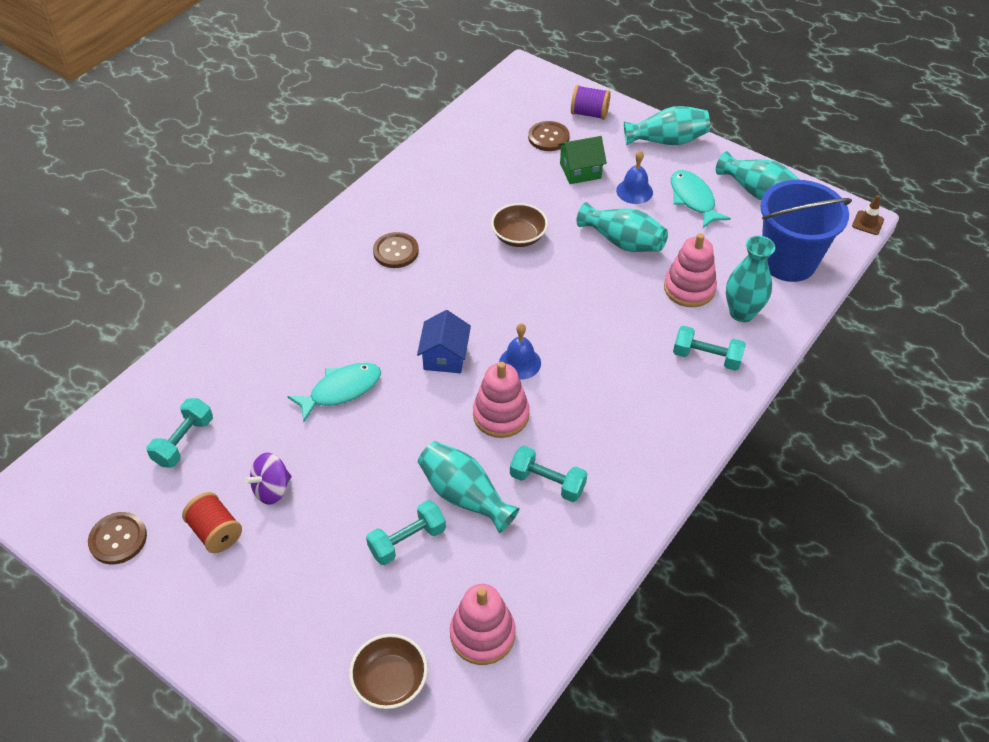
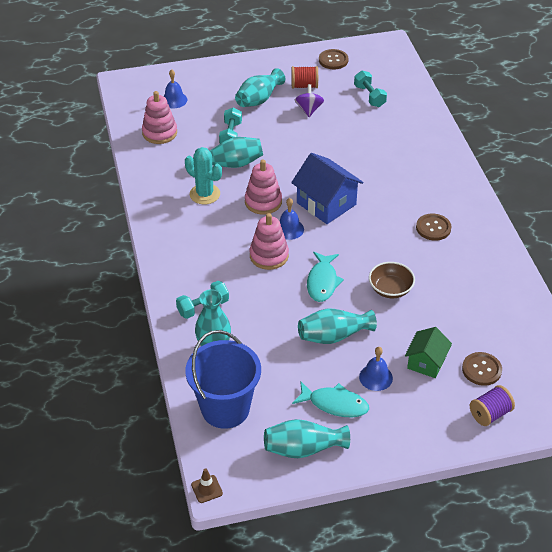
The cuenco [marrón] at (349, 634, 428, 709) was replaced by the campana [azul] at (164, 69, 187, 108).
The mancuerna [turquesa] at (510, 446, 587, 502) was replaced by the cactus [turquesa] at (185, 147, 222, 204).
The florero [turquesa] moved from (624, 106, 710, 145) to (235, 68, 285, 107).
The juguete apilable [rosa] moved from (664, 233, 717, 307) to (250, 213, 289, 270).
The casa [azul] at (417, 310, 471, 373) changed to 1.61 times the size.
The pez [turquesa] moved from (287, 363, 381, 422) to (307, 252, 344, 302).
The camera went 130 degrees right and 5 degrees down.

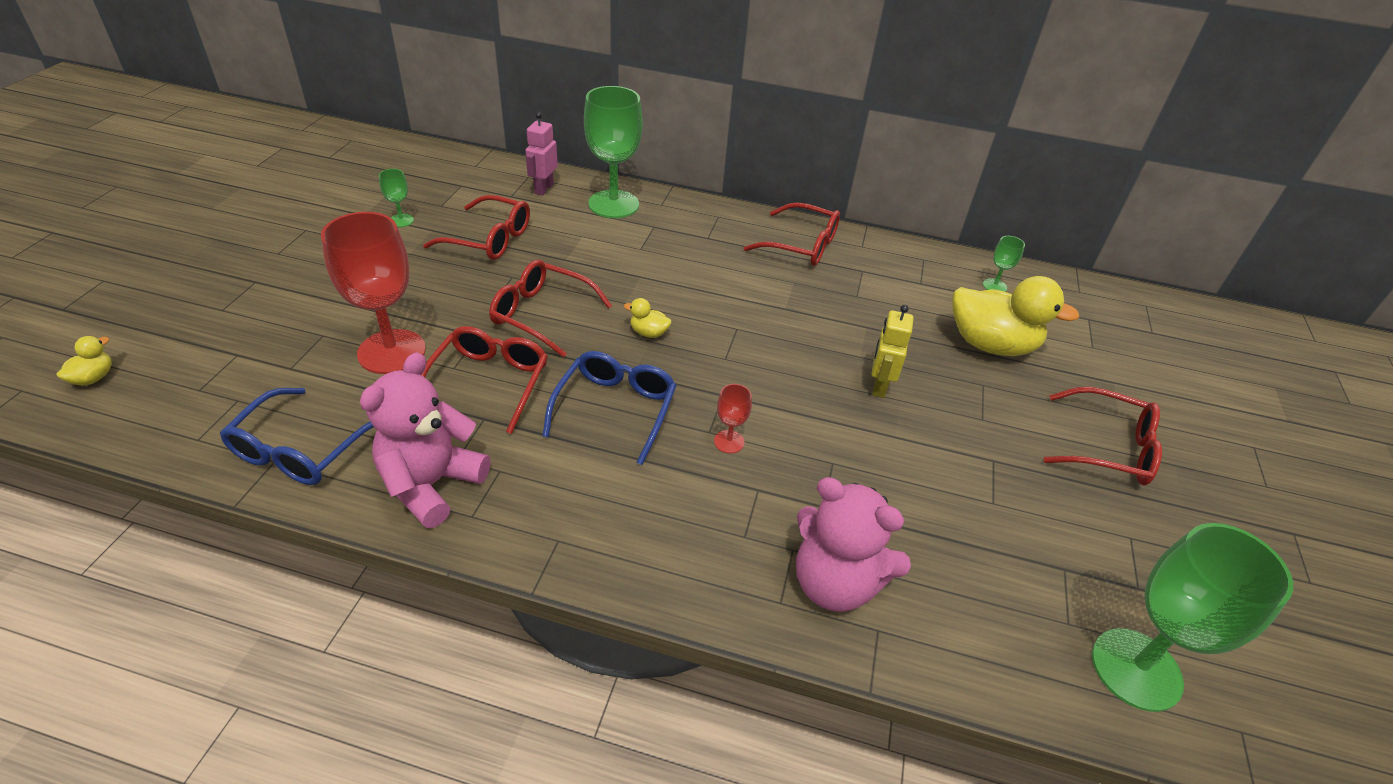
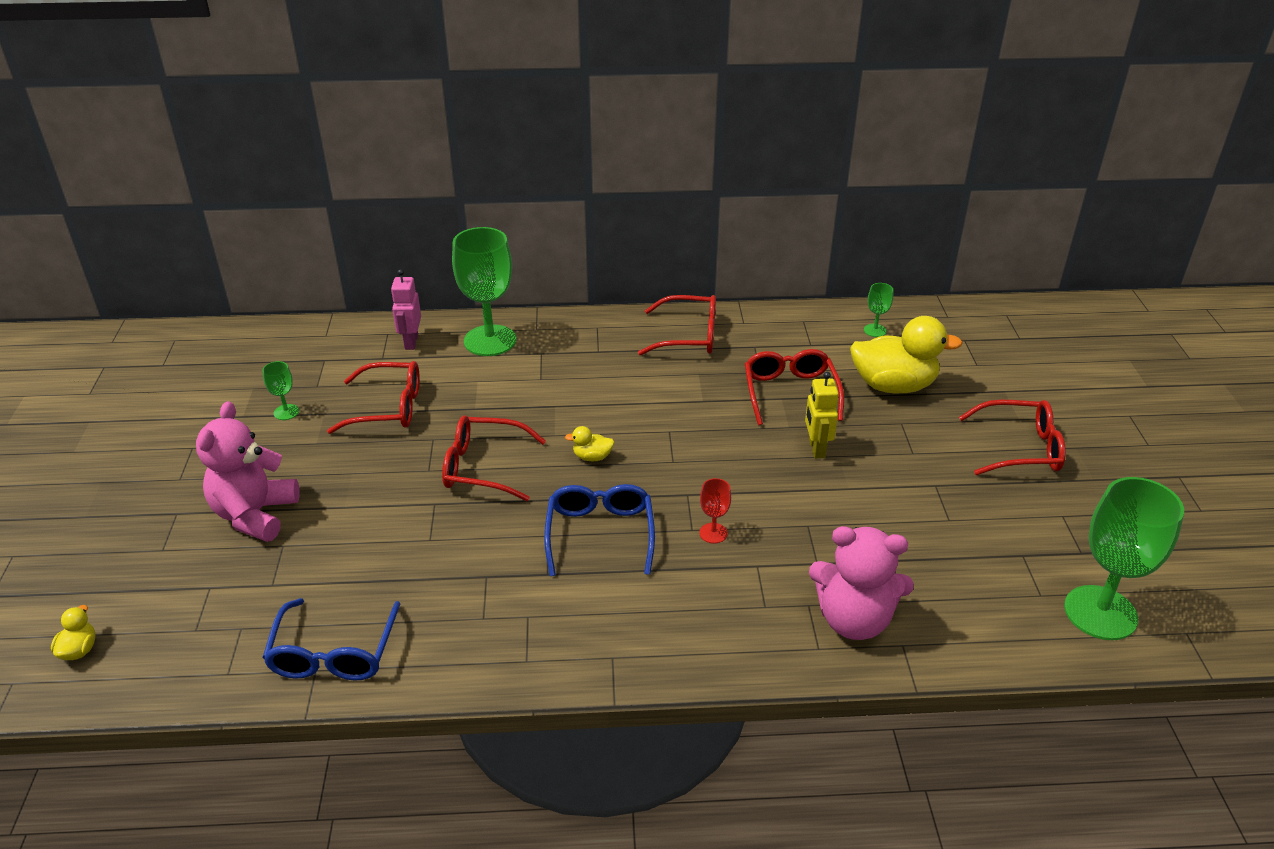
The osito [rosa] moved from (360, 352, 490, 528) to (196, 401, 300, 542).
The gafas [rojo] moved from (422, 326, 548, 434) to (745, 349, 844, 425).
The copa [rojo] at (321, 212, 426, 374) disappeared.
The camera went 15 degrees left and 5 degrees down.

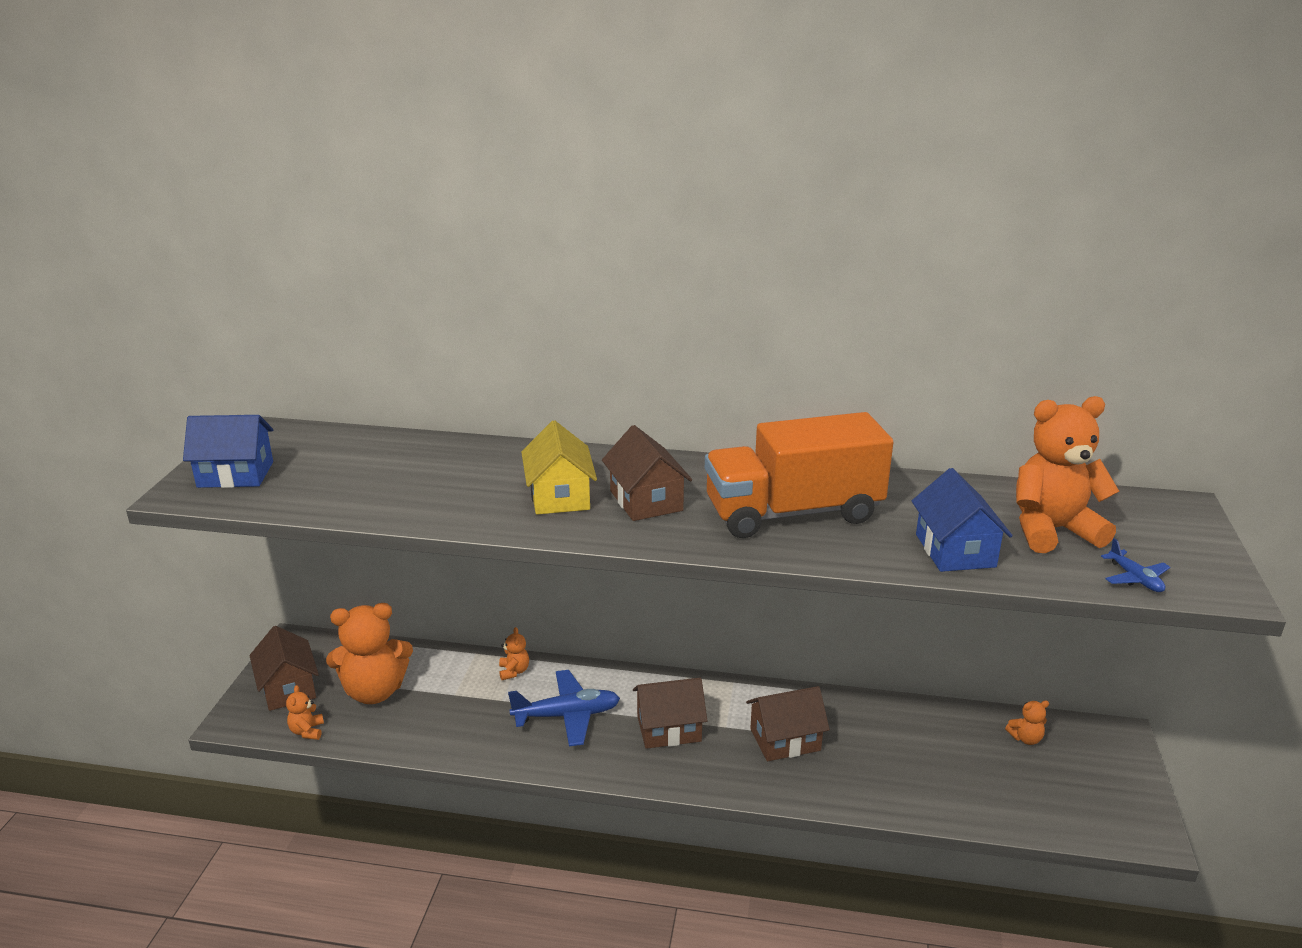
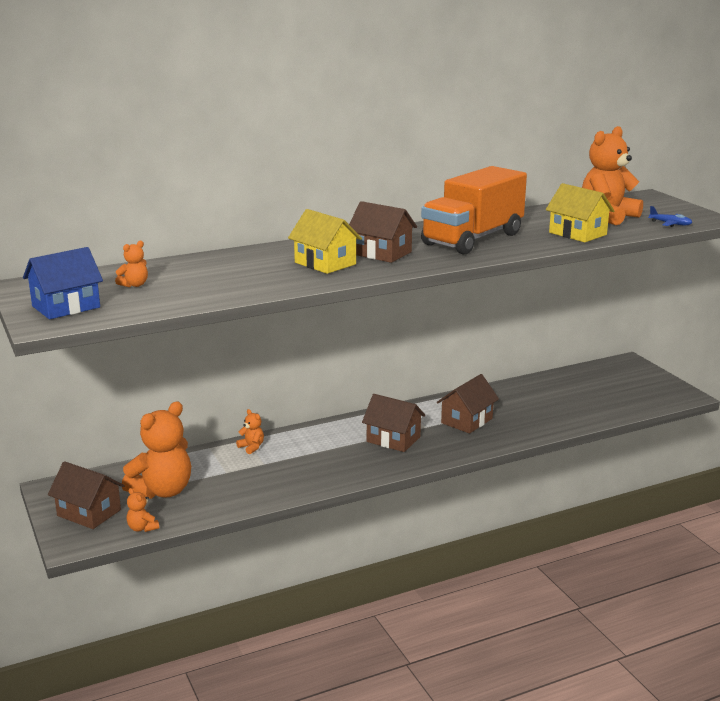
The osito [naranja] moved from (1005, 700, 1049, 745) to (115, 241, 148, 287).
The casa [marrón] at (633, 678, 708, 749) turned 75 degrees clockwise.
The casa [azul] at (912, 468, 1013, 572) became the casa [amarillo] at (546, 183, 615, 242).
The avión [azul] at (508, 670, 620, 746) disappeared.
The camera went 35 degrees left and 5 degrees down.

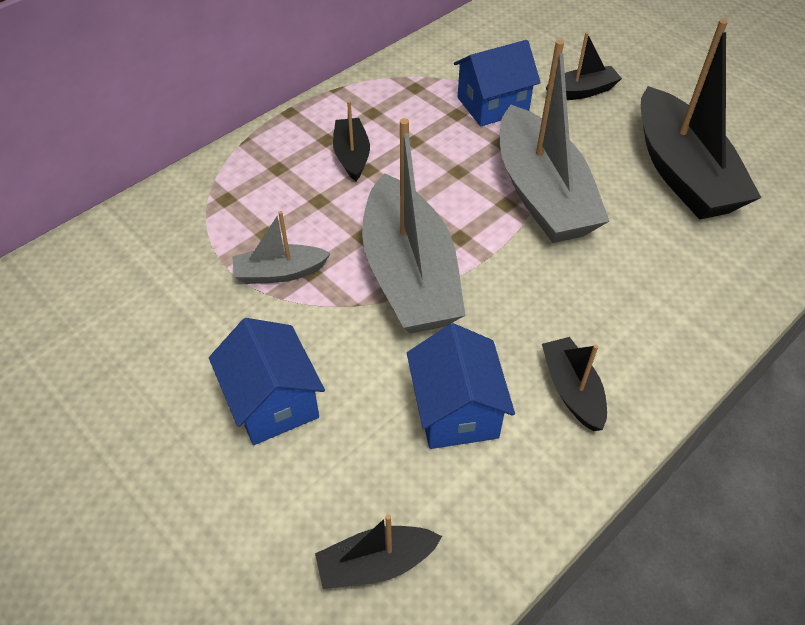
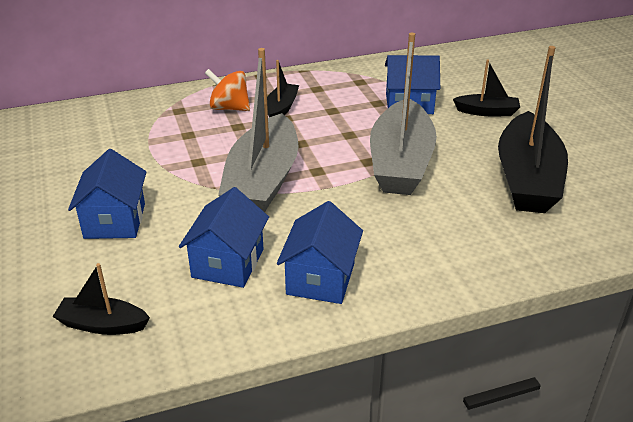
The peonza [naranja] at (205, 69, 250, 111) appeared.
The barco [negro] at (542, 337, 607, 431) was replaced by the casa [azul] at (277, 201, 363, 304).
The barco [gris] at (232, 211, 331, 284) disappeared.
The camera went 25 degrees right and 15 degrees down.

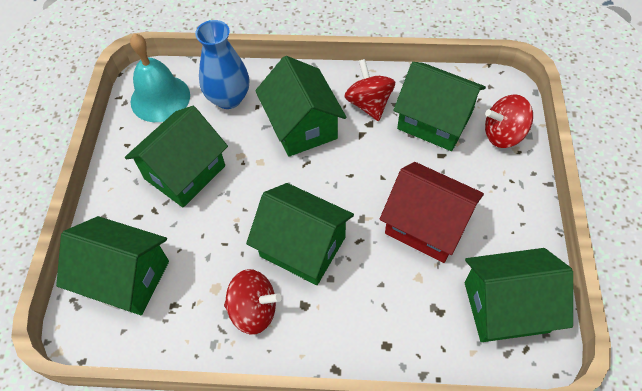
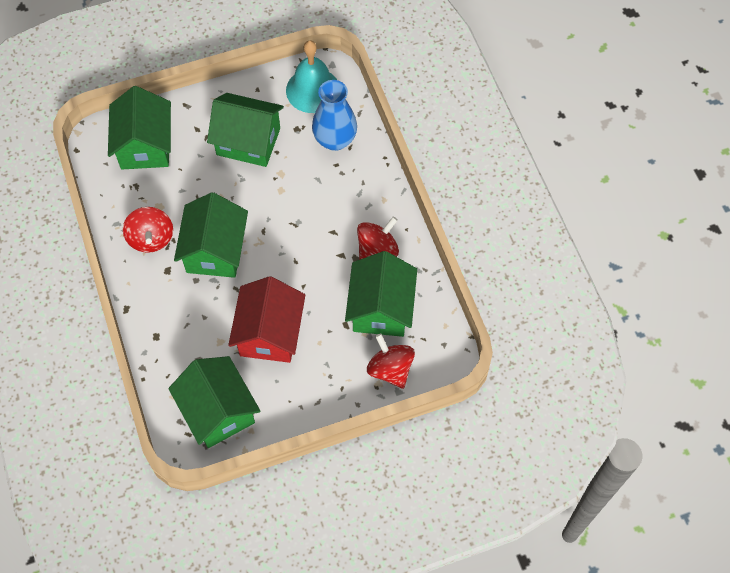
The casa [verde] at (255, 56, 346, 157) disappeared.
The camera went 65 degrees right and 5 degrees up.

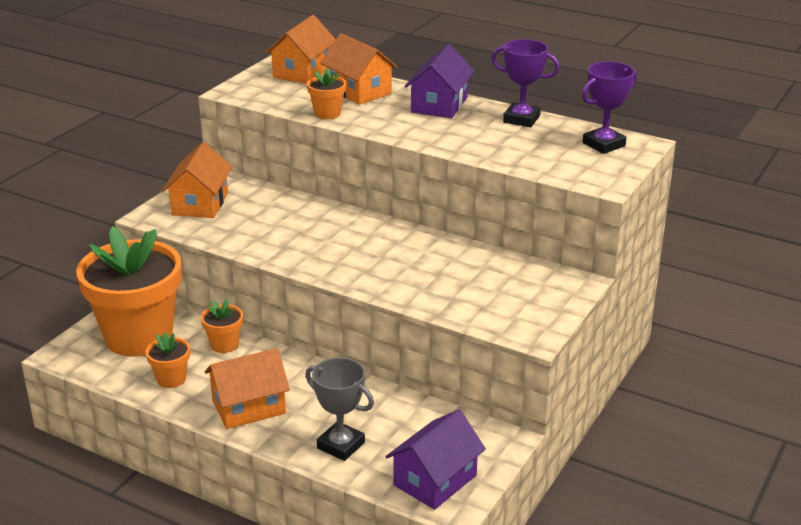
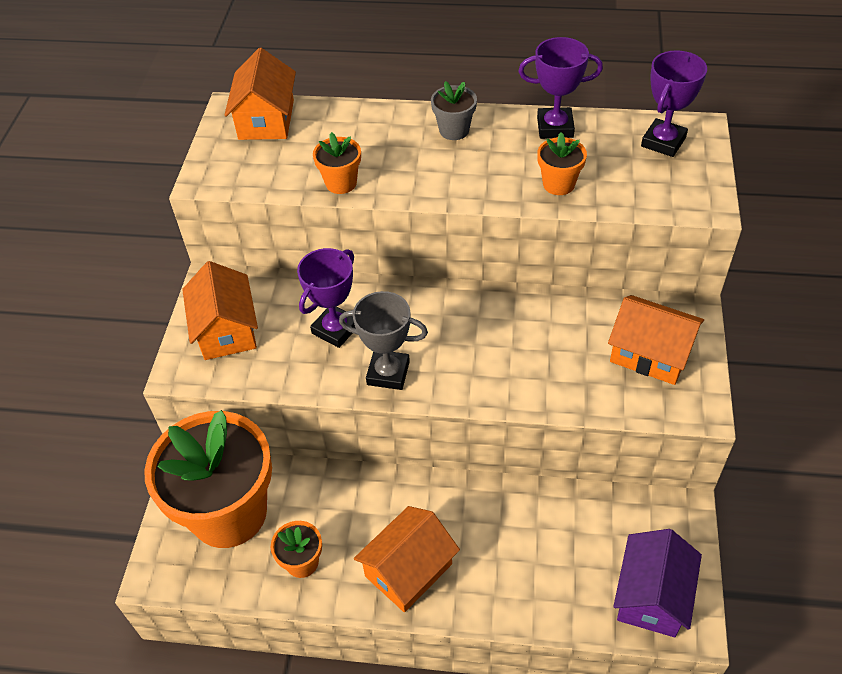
The trofeo [morado] at (297, 248, 355, 348) appeared.
The trofeo [gris] moved from (305, 358, 374, 461) to (339, 291, 428, 390).
The casa [morado] at (405, 44, 474, 118) was replaced by the maceta [gris] at (431, 81, 477, 140).
The maceta [naranja] moved from (201, 299, 243, 353) to (537, 132, 587, 195).
The casa [naranja] moved from (321, 33, 398, 105) to (608, 295, 704, 385).
The camera went 20 degrees left and 20 degrees up.

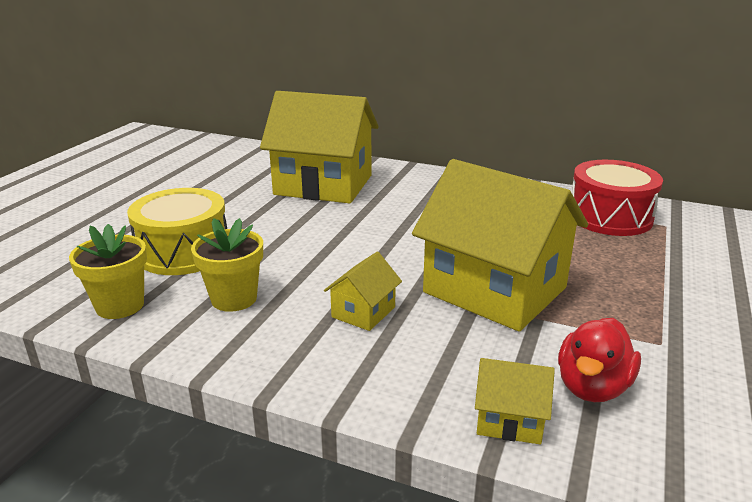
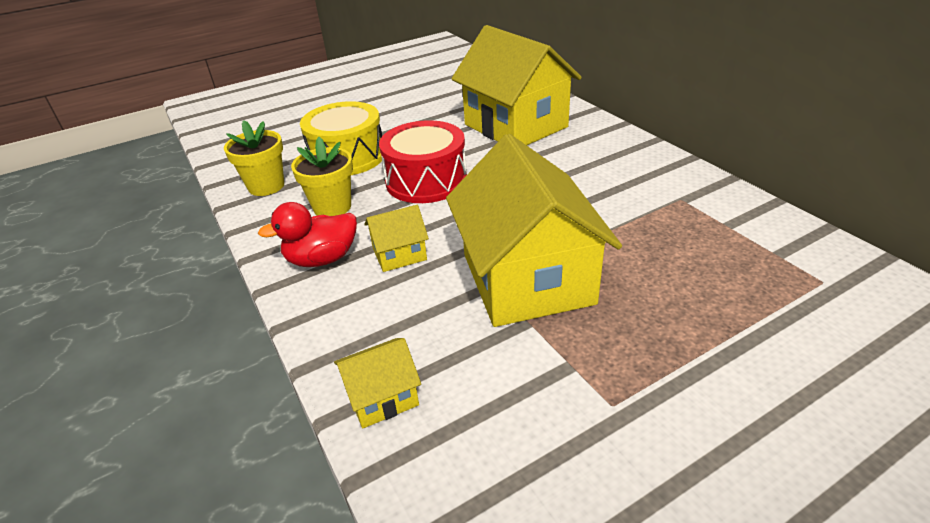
The pato [rojo] moved from (558, 318, 641, 402) to (258, 202, 357, 267).
The casa [amarillo] at (475, 358, 555, 445) turned 75 degrees counterclockwise.
The tambor [rojo] moved from (572, 160, 663, 236) to (379, 121, 467, 203).
The camera went 40 degrees right and 10 degrees up.

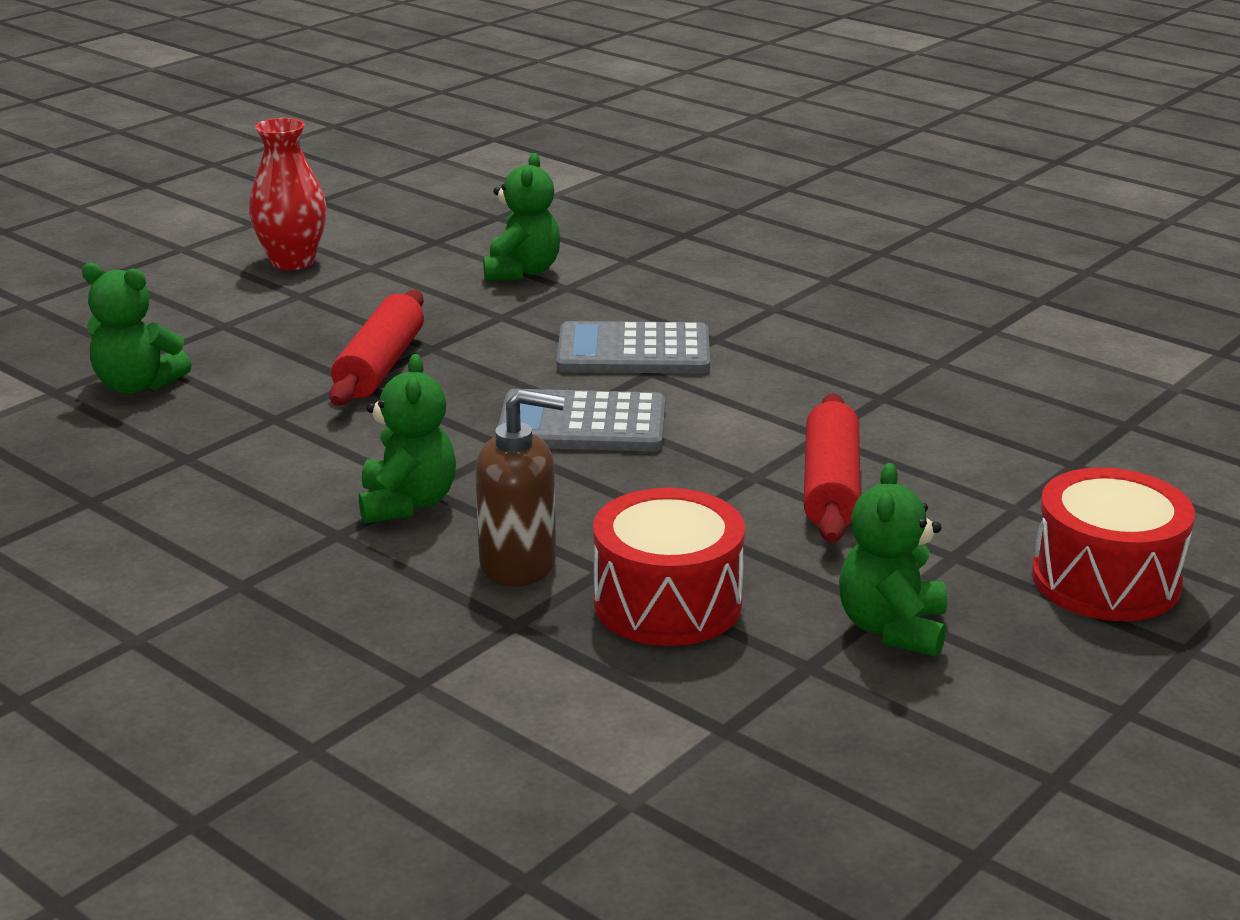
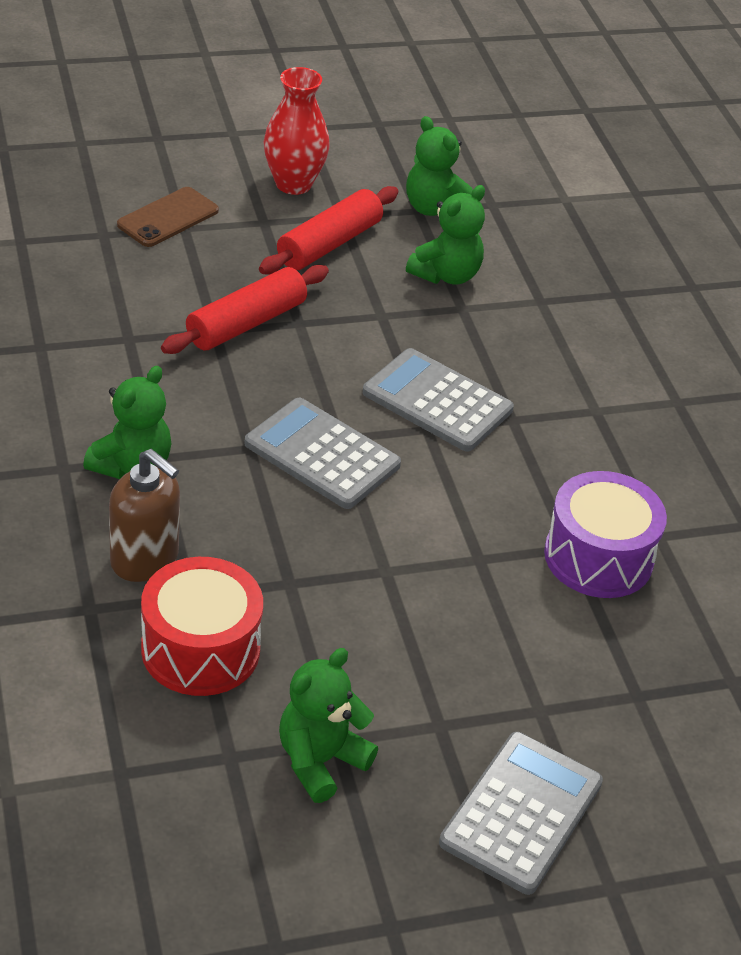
The móvil [marrón] at (117, 187, 219, 247) appeared.
The rodillo [rojo] moved from (804, 393, 861, 543) to (259, 186, 398, 275).
The osito [verde] moved from (82, 263, 191, 394) to (406, 116, 473, 216).
The tambor [rojo] at (1032, 467, 1195, 621) was replaced by the calculadora [gris] at (439, 732, 603, 895).
The tambor [morado] at (544, 471, 667, 598) appeared.
The camera went 30 degrees right and 15 degrees up.

